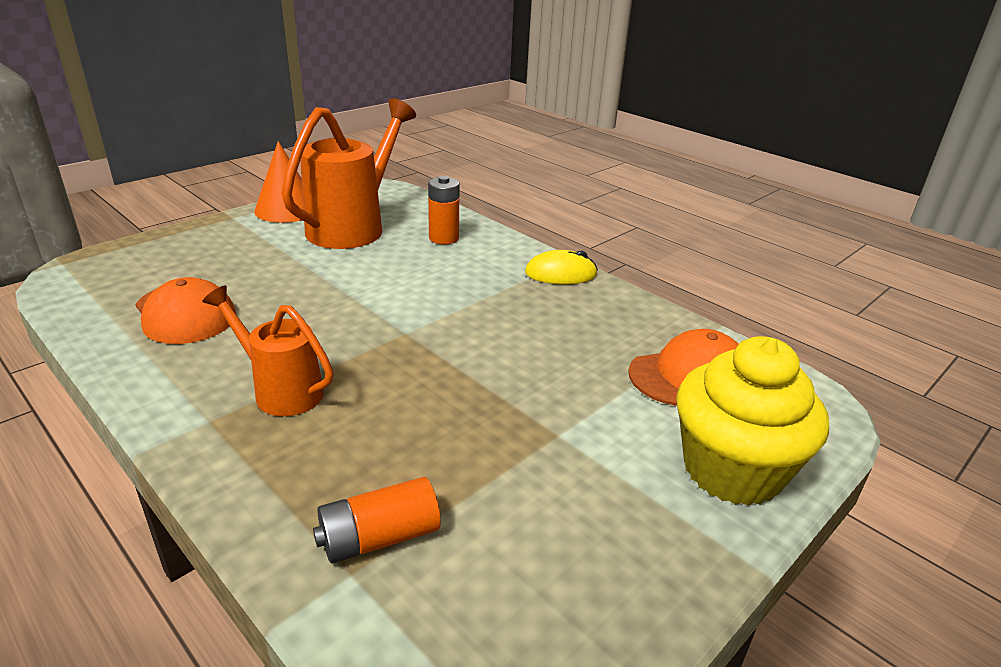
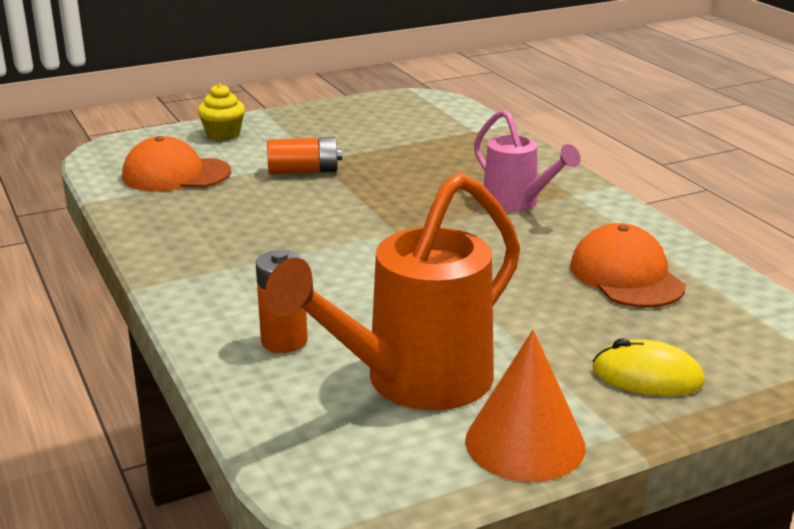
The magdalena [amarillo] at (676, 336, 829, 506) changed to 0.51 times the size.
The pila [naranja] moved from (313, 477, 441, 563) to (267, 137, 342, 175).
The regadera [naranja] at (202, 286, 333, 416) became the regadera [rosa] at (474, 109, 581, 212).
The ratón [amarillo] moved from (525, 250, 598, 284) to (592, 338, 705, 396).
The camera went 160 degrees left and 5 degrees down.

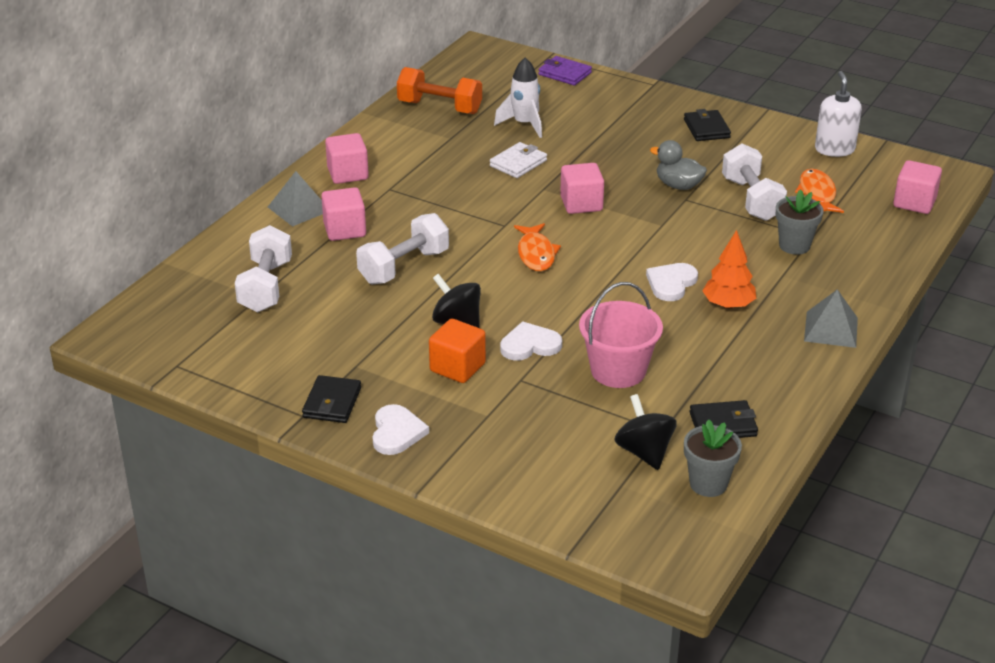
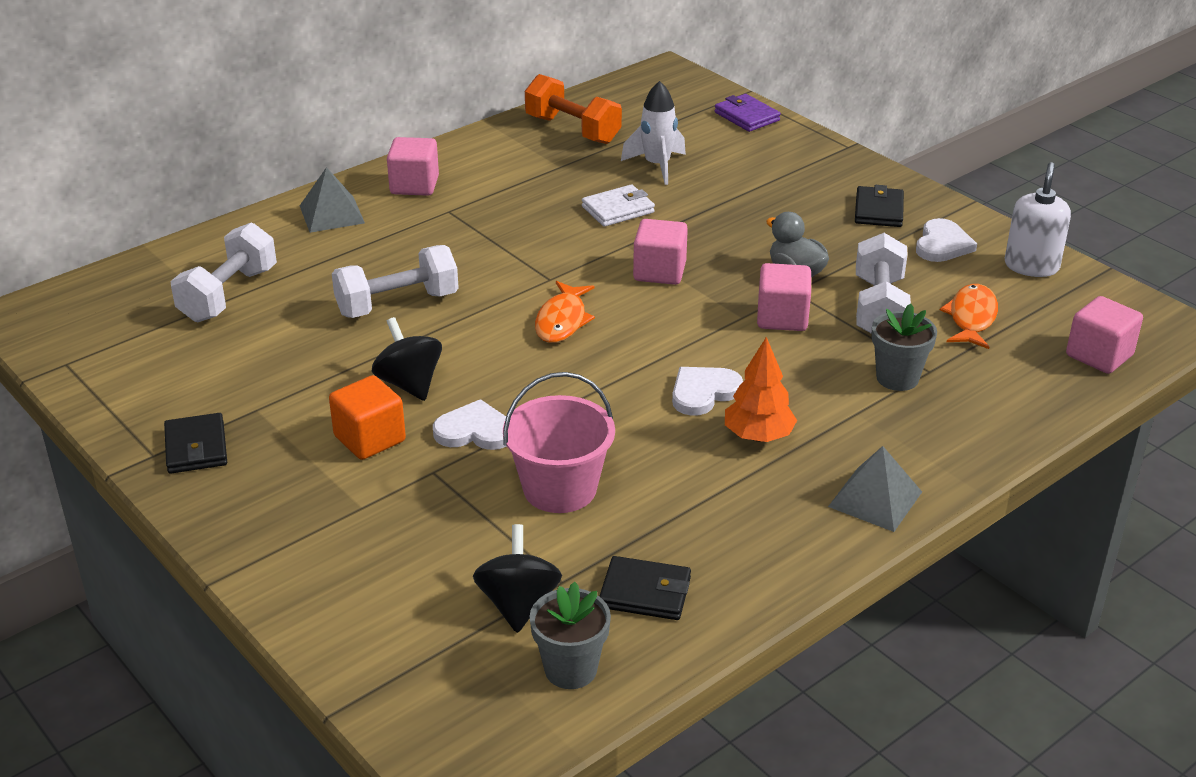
The cartera [negro] at (302, 375, 361, 423) turned 45 degrees counterclockwise.
The cubo [rosa] moved from (321, 187, 366, 241) to (757, 263, 811, 331).
The corazón [blanco] moved from (373, 404, 429, 455) to (916, 218, 977, 262).
The camera went 20 degrees right and 0 degrees up.

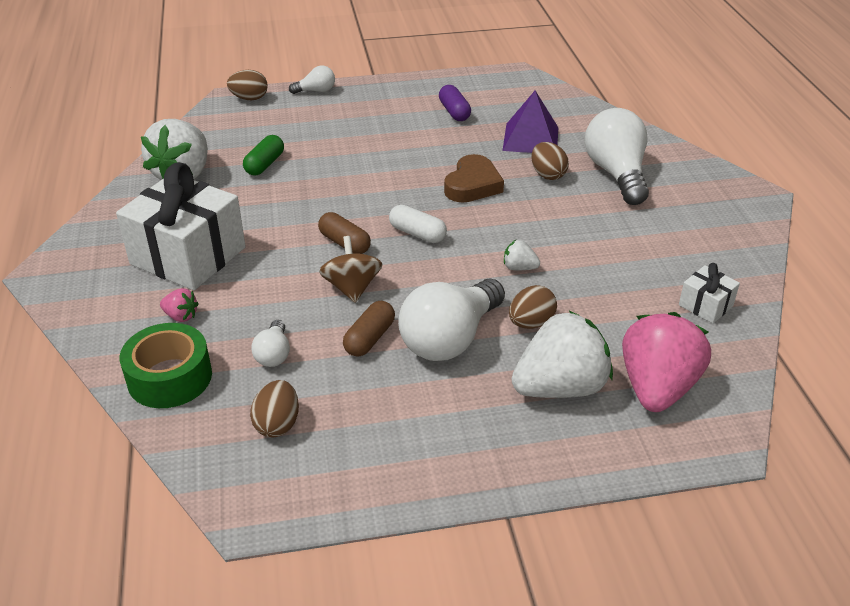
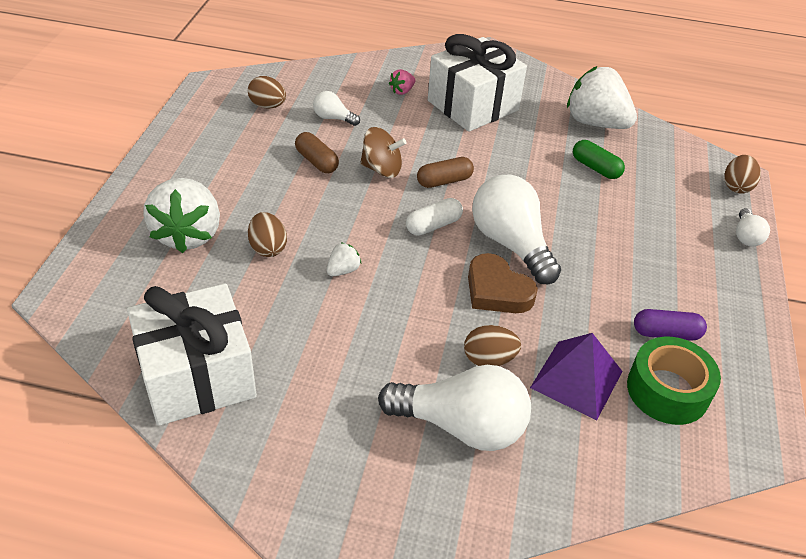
The regalo [blanco] at (679, 263, 740, 324) changed to 2.23 times the size.
The bombilla [blanco] moved from (398, 278, 505, 361) to (472, 174, 561, 284).
The cinta adhesiva [verde] moved from (120, 323, 212, 408) to (627, 337, 721, 425).
The fresa [rosa] at (622, 312, 711, 412) disappeared.
The camera went 110 degrees right and 5 degrees up.

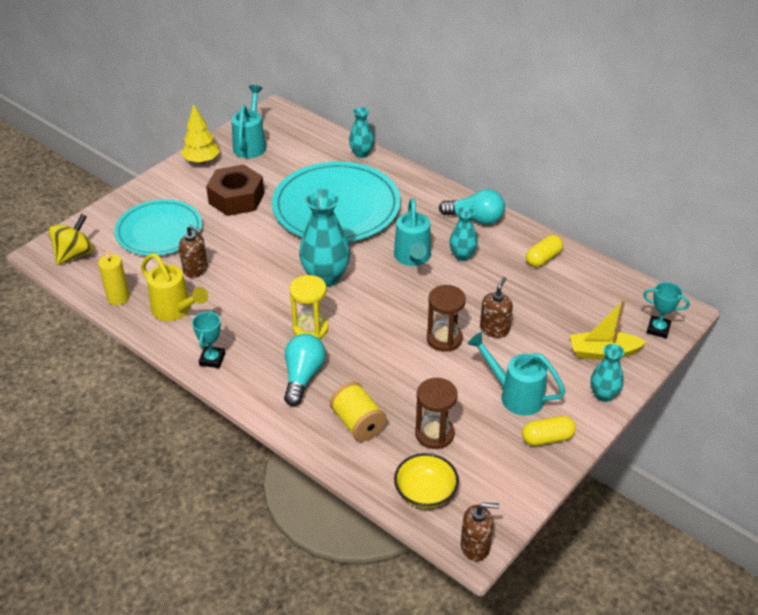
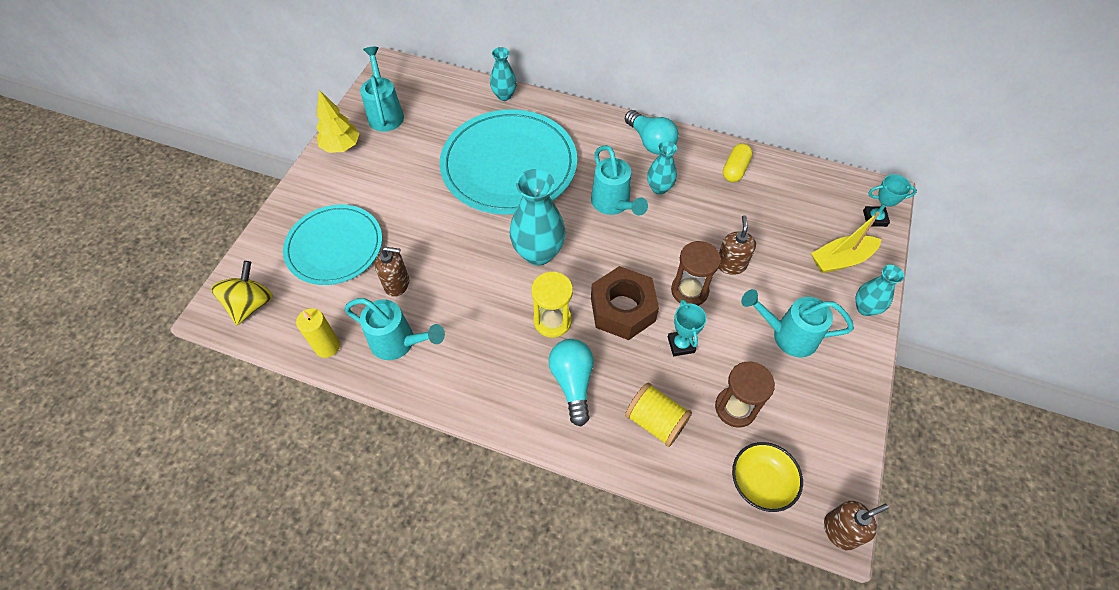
The regadera [amarillo] at (141, 253, 208, 321) became the regadera [turquesa] at (344, 298, 445, 360).
The tuerca [marrón] moved from (206, 165, 264, 216) to (591, 266, 659, 340).
The bombilla [turquesa] at (439, 189, 505, 225) turned 60 degrees clockwise.
The trofeo [turquesa] moved from (192, 311, 225, 368) to (668, 299, 707, 356).
The cápsula [amarillo] at (522, 416, 576, 446) disappeared.
The camera went 20 degrees left and 15 degrees up.

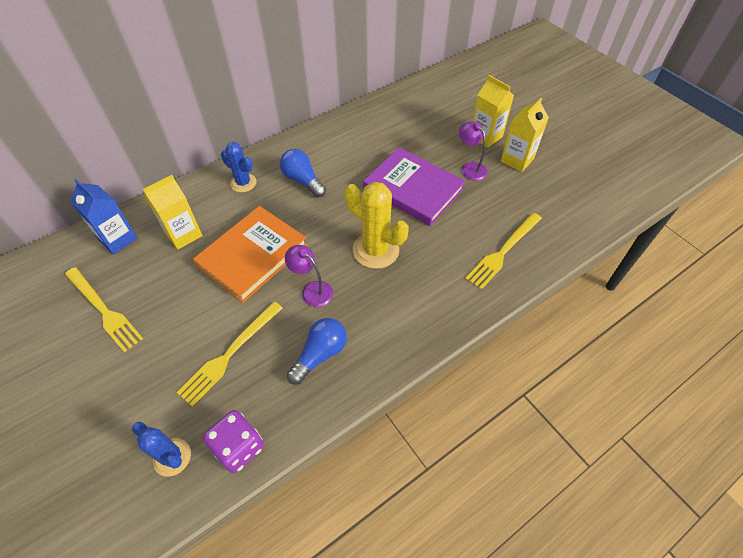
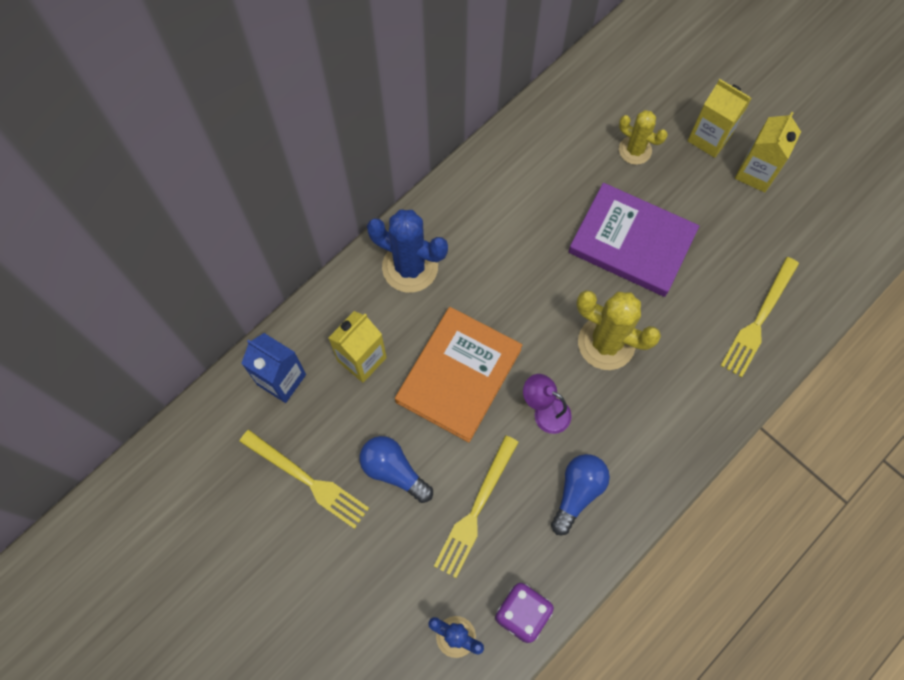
The bombilla [azul] moved from (280, 149, 326, 197) to (360, 436, 433, 503).
The cactus [azul] at (221, 142, 256, 192) changed to 1.61 times the size.
The cactus [amarillo] at (619, 110, 668, 165) appeared.
The lámpara [morado] at (459, 121, 488, 181) disappeared.
The camera went 10 degrees left and 15 degrees up.

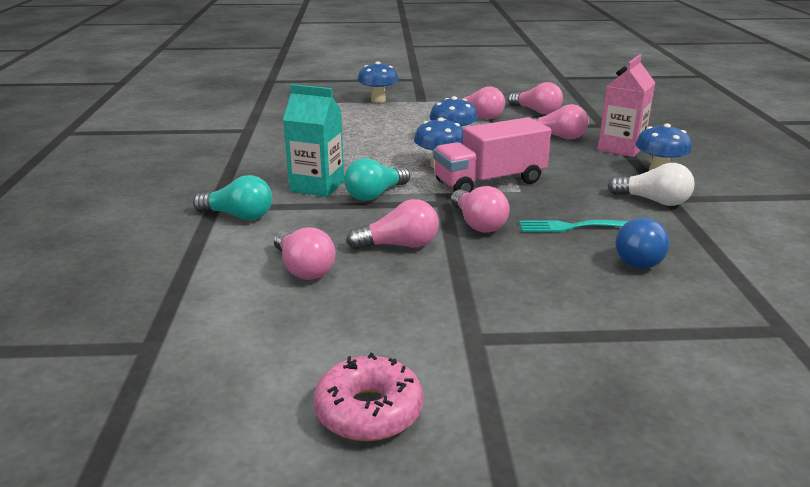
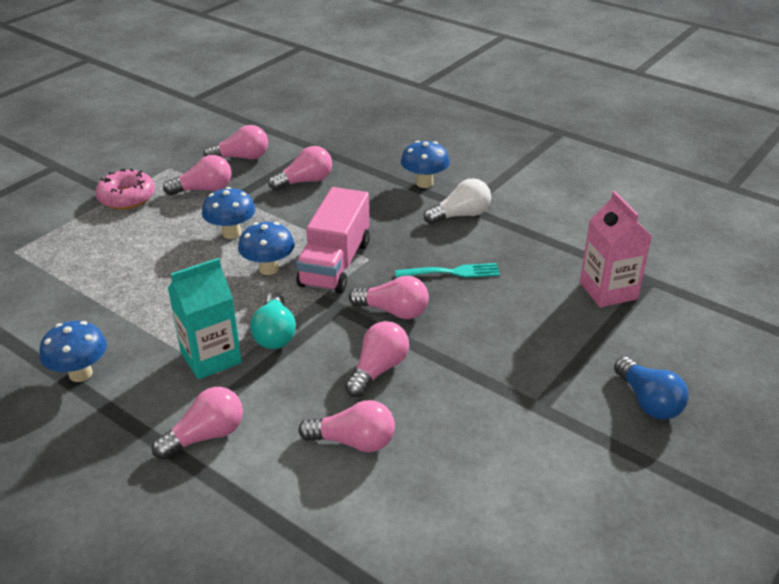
The seta [azul] moved from (358, 61, 399, 103) to (39, 321, 107, 382).
The rosquilla [rosa] moved from (313, 353, 424, 441) to (95, 169, 155, 210).
The bombilla [turquesa] at (193, 175, 272, 220) became the bombilla [rosa] at (152, 387, 243, 460).
The tenedor [turquesa] at (519, 220, 628, 232) turned 135 degrees counterclockwise.
The cartón de leche [rosa] moved from (598, 55, 655, 157) to (580, 191, 652, 308).
The bombilla [azul] moved from (615, 218, 670, 269) to (614, 357, 689, 420).
The camera went 50 degrees left and 10 degrees up.

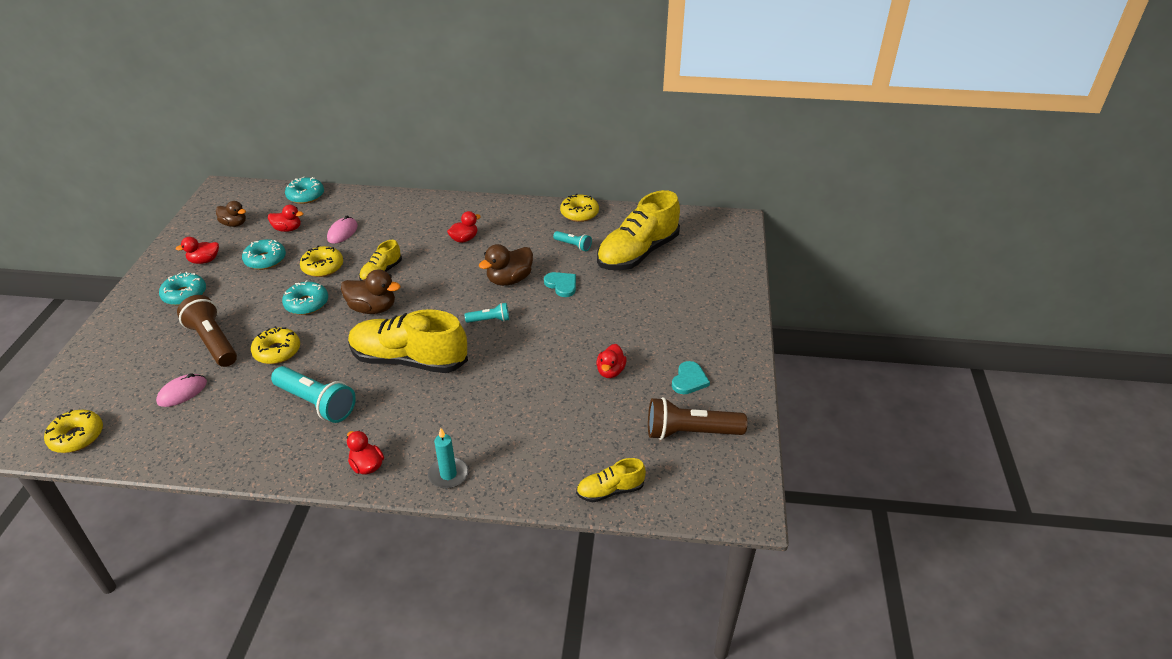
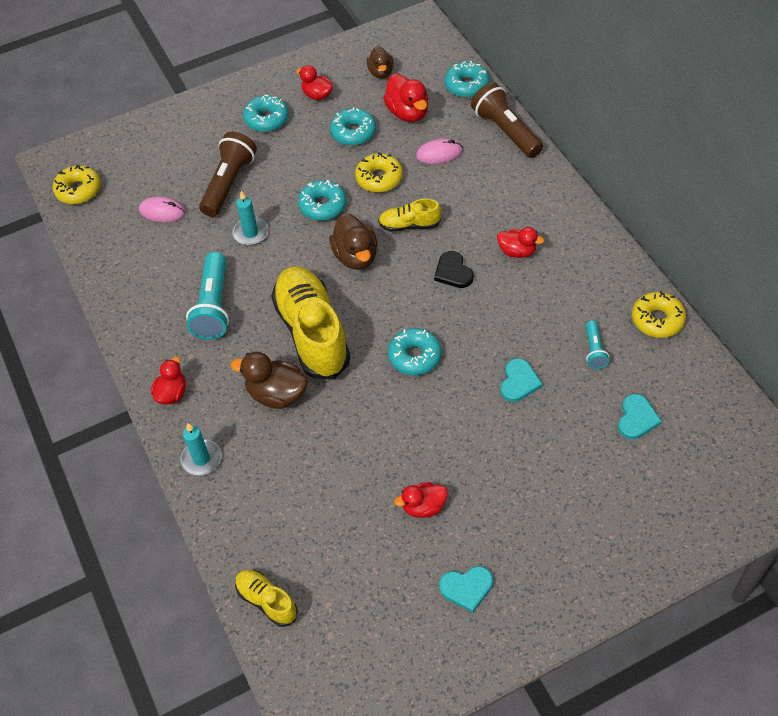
The pato [marrón] moved from (479, 244, 533, 286) to (231, 351, 308, 409).
The rosquilla [amarillo] at (251, 326, 300, 364) was replaced by the vela [turquesa] at (232, 191, 268, 245).
The pato [rojo] at (268, 205, 303, 232) changed to 1.52 times the size.
The lámpara de mano [turquesa] at (465, 303, 509, 323) was replaced by the rosquilla [turquesa] at (388, 328, 441, 375).
The corazón [negro] at (434, 251, 474, 288) appeared.
The lámpara de mano [marrón] moved from (648, 397, 747, 440) to (471, 82, 543, 158).
The zapato [amarillo] at (597, 190, 680, 270) was replaced by the corazón [turquesa] at (618, 394, 662, 439).
The camera went 60 degrees right and 15 degrees up.

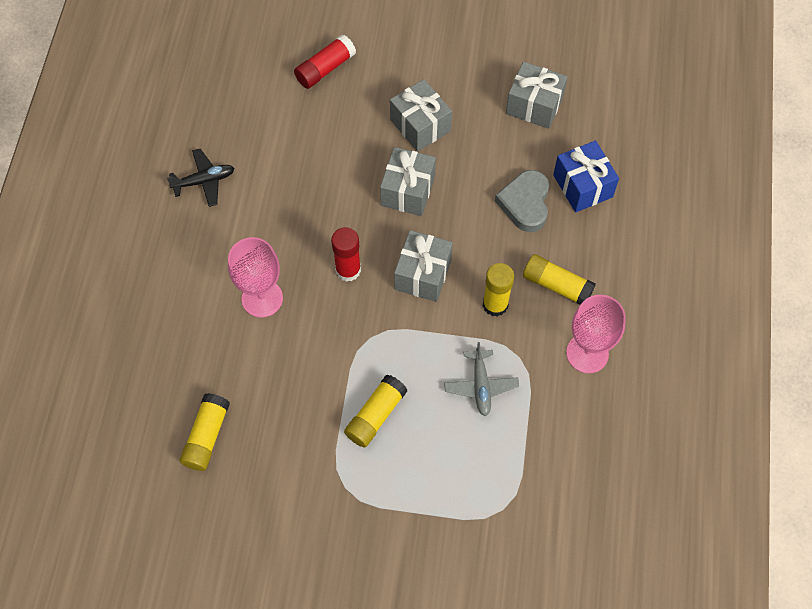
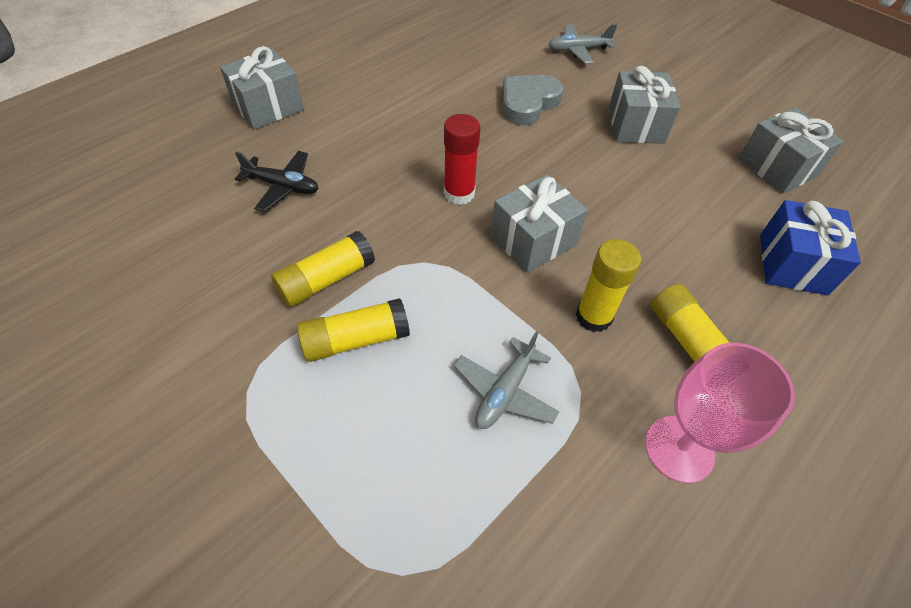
The regalo [gris] moved from (380, 147, 436, 216) to (220, 46, 304, 129).
The avión [negro] moved from (167, 149, 234, 207) to (235, 151, 318, 212).
The barra de pegamento [amarillo] moved from (179, 393, 230, 471) to (271, 231, 375, 307).
The corazón [gris] moved from (495, 170, 549, 232) to (502, 75, 563, 126).
The barra de pegamento [rojo] at (294, 35, 356, 89) was replaced by the avión [gris] at (549, 24, 617, 64).
The copa [rosa] at (228, 237, 283, 317) disappeared.
The camera went 35 degrees right and 10 degrees down.

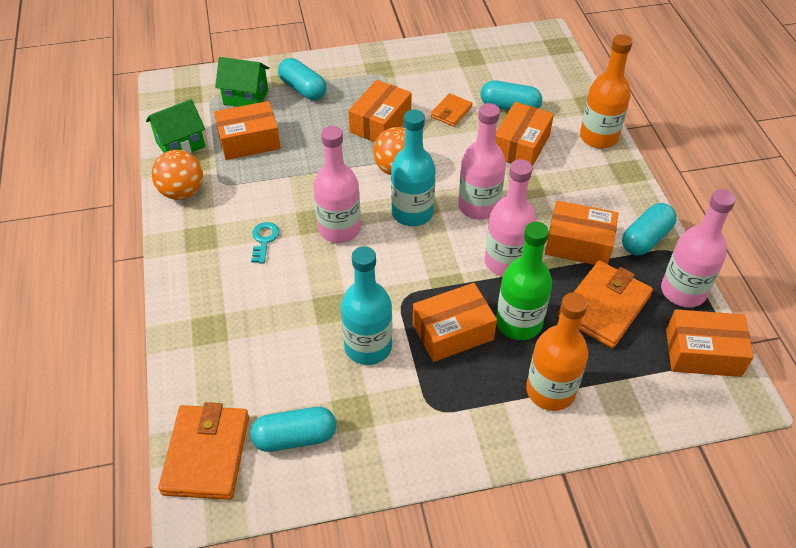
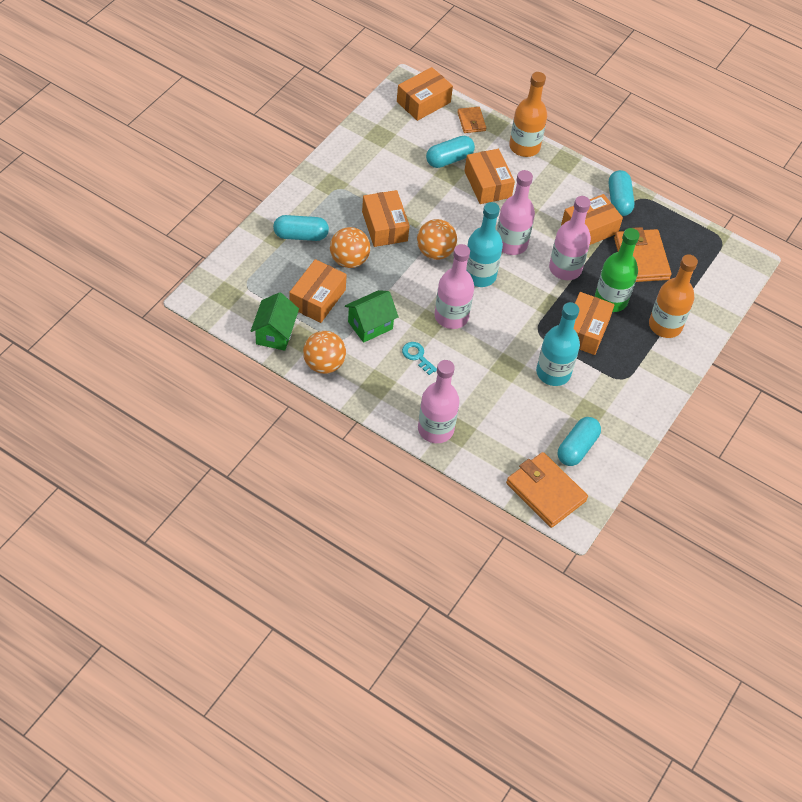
The pelota [naranja] at (330, 227, 370, 268) appeared.
The casa [verde] moved from (215, 57, 269, 107) to (345, 290, 399, 343).
The caja [naranja] moved from (666, 309, 754, 377) to (397, 67, 453, 121).
The botella [rosa] moved from (661, 189, 736, 307) to (418, 360, 460, 443).
The cartera [naranja] moved from (431, 93, 473, 127) to (457, 107, 486, 133).
The camera went 50 degrees left and 5 degrees up.

